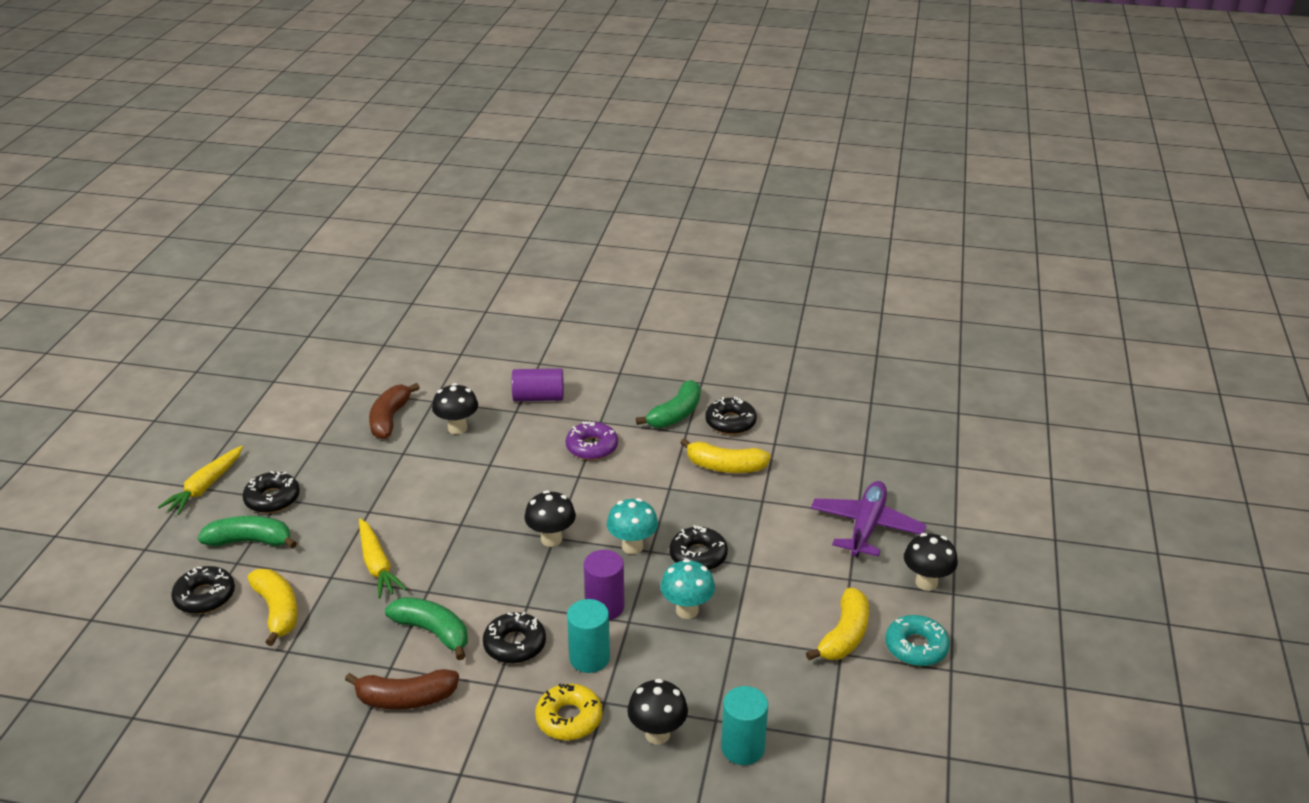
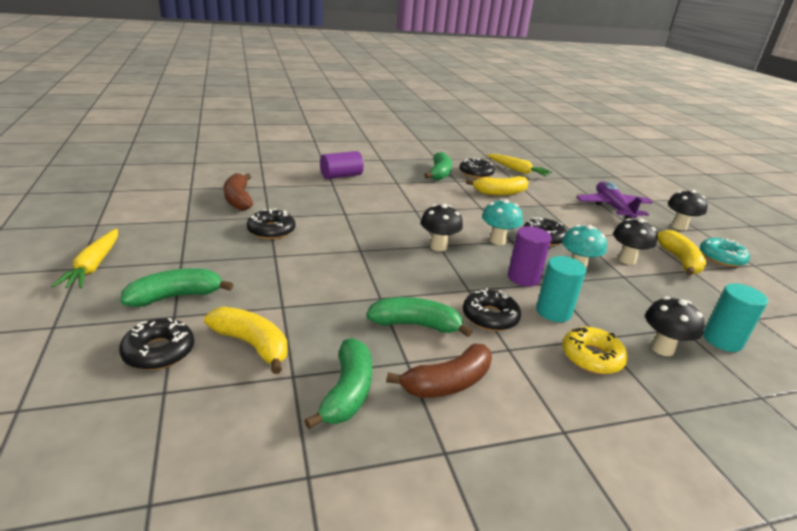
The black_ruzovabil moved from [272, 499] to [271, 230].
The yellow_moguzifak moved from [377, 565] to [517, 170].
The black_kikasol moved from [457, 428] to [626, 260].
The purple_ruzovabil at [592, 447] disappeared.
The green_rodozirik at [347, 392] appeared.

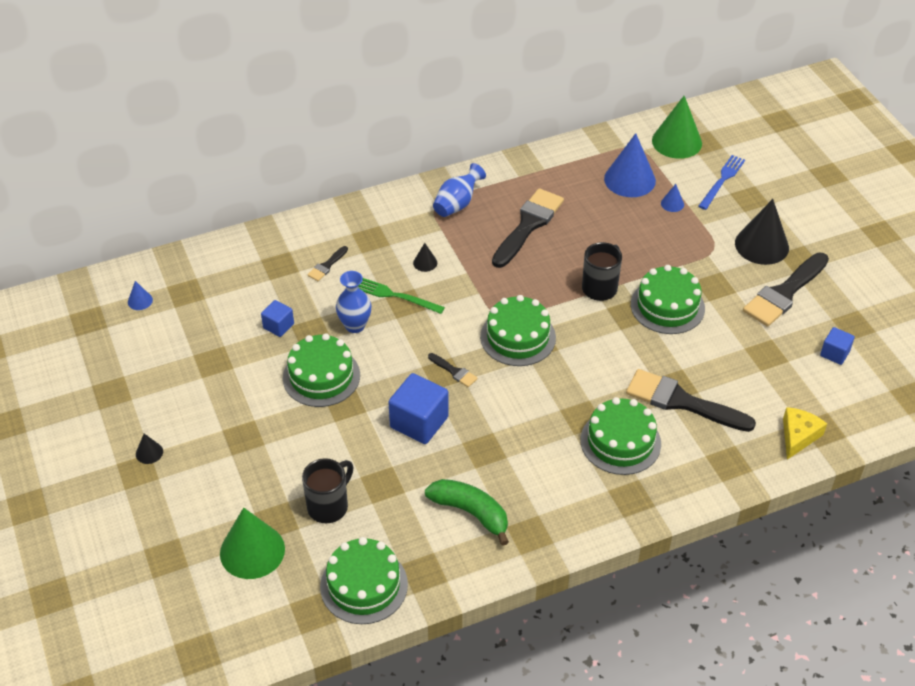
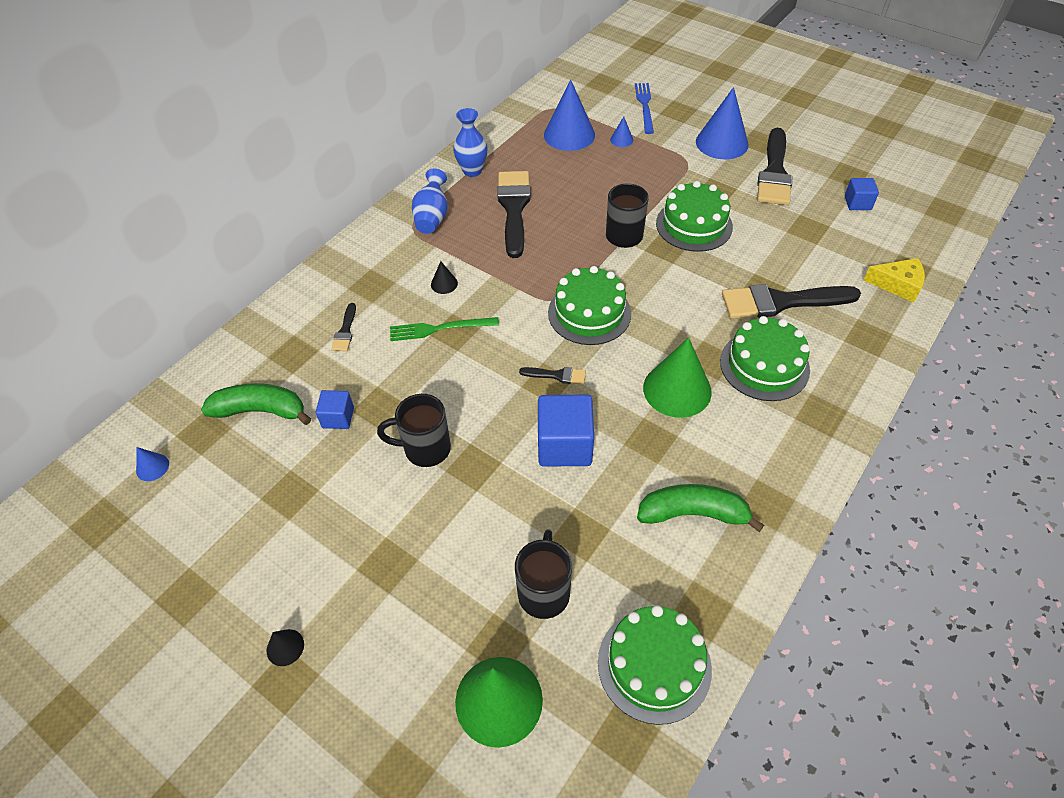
The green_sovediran at [321, 376] was replaced by the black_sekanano at [425, 449].
The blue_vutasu moved from [355, 325] to [472, 171].
The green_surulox moved from [676, 142] to [677, 389].
The black_surulox at [761, 245] became the blue_surulox at [722, 143].
The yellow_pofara at [798, 436] turned 105 degrees clockwise.
The green_rodozirik at [260, 411] appeared.

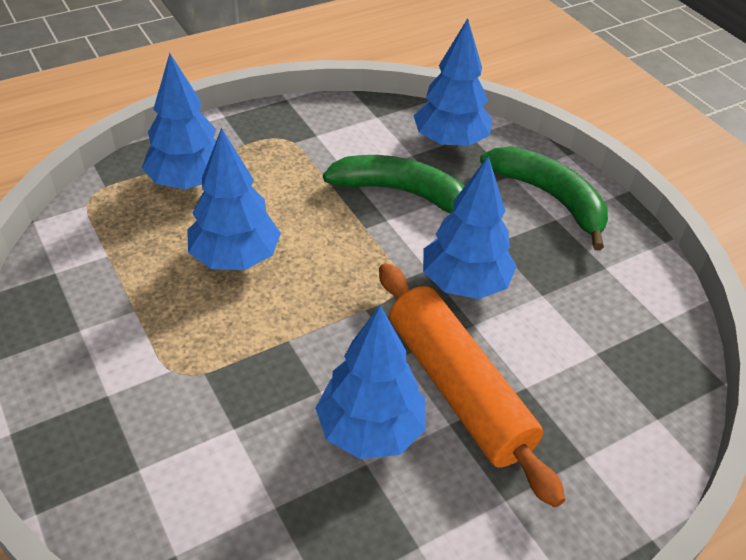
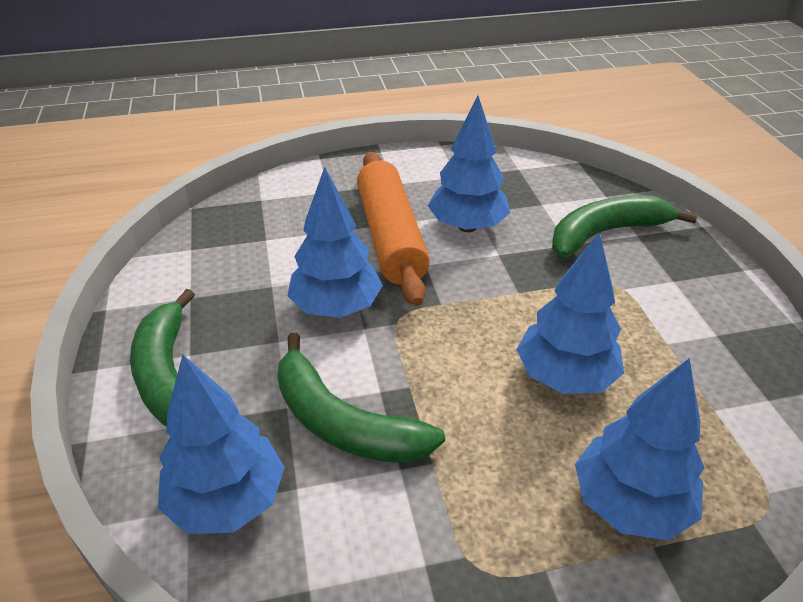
The green_rodozirik at [605, 233] appeared.

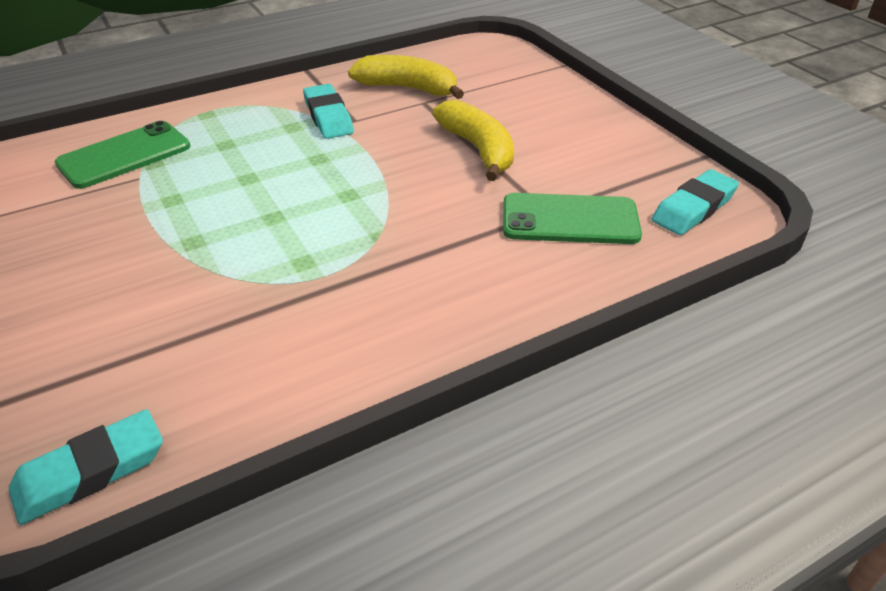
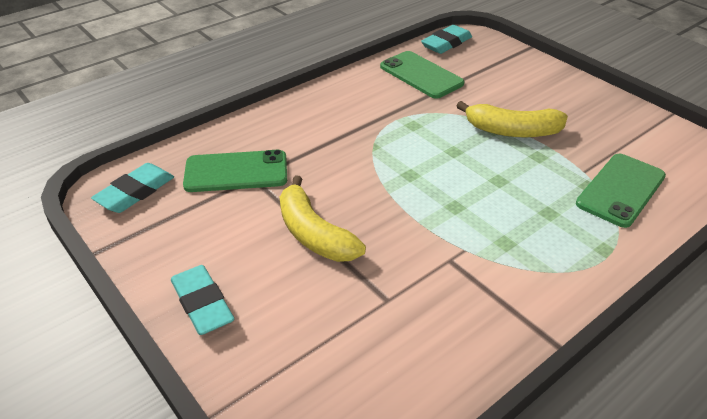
The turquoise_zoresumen moved from [328, 117] to [202, 304].
The yellow_rodozirik moved from [408, 88] to [512, 131].
The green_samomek at [421, 75] appeared.

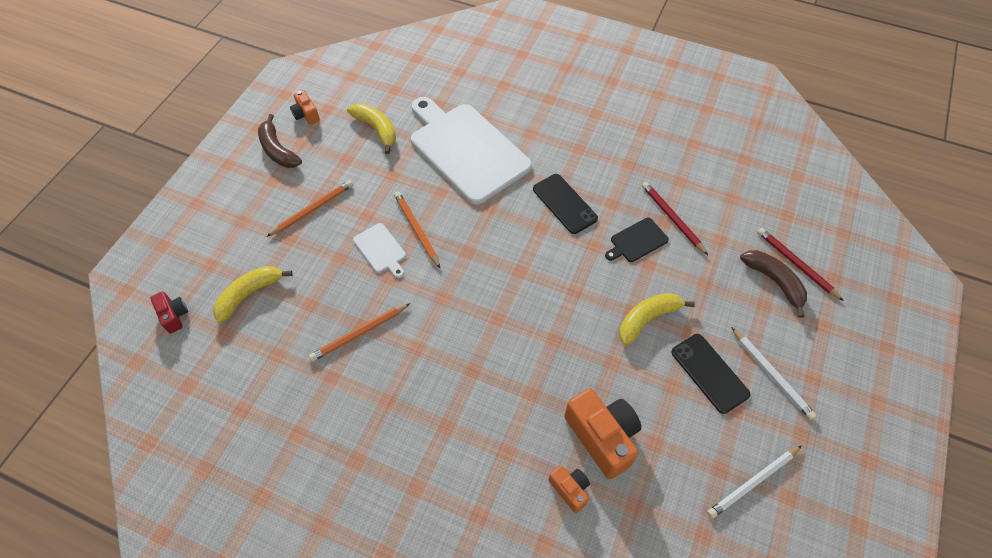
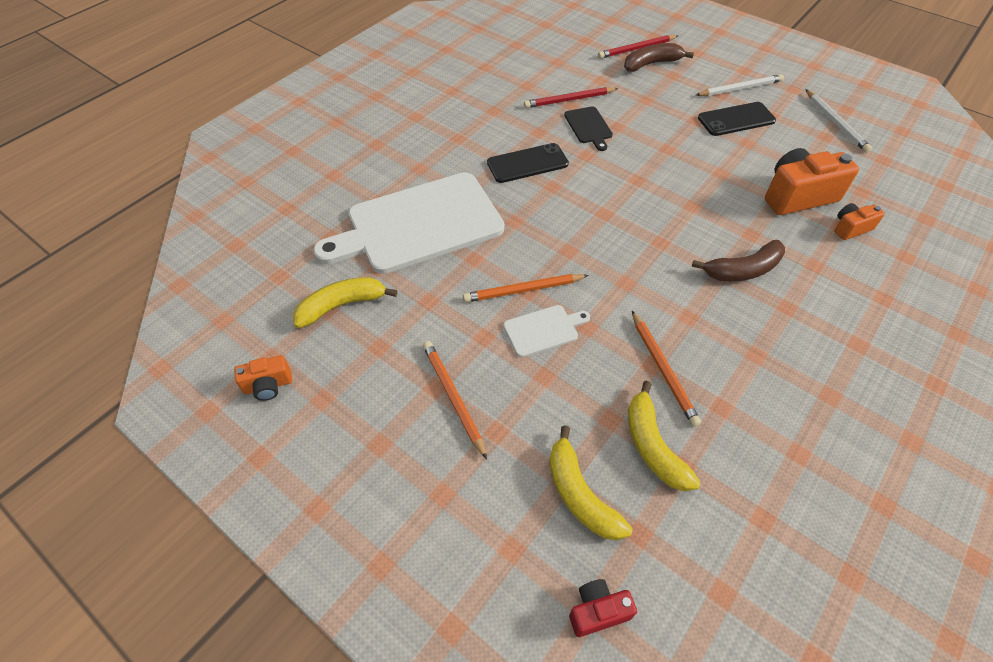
The brown_rodozirik moved from [278, 150] to [742, 270].
The yellow_rodozirik moved from [647, 319] to [653, 445].

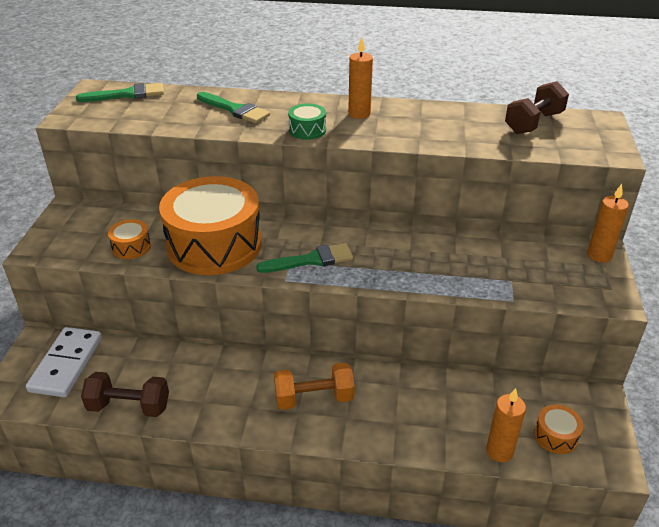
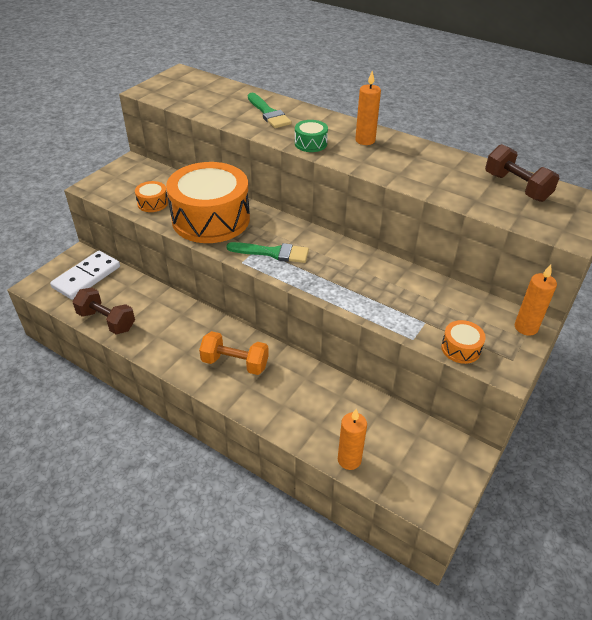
The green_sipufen at [127, 94] disappeared.
The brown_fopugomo at [533, 123] turned 75 degrees clockwise.
The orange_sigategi moved from [555, 436] to [460, 348].

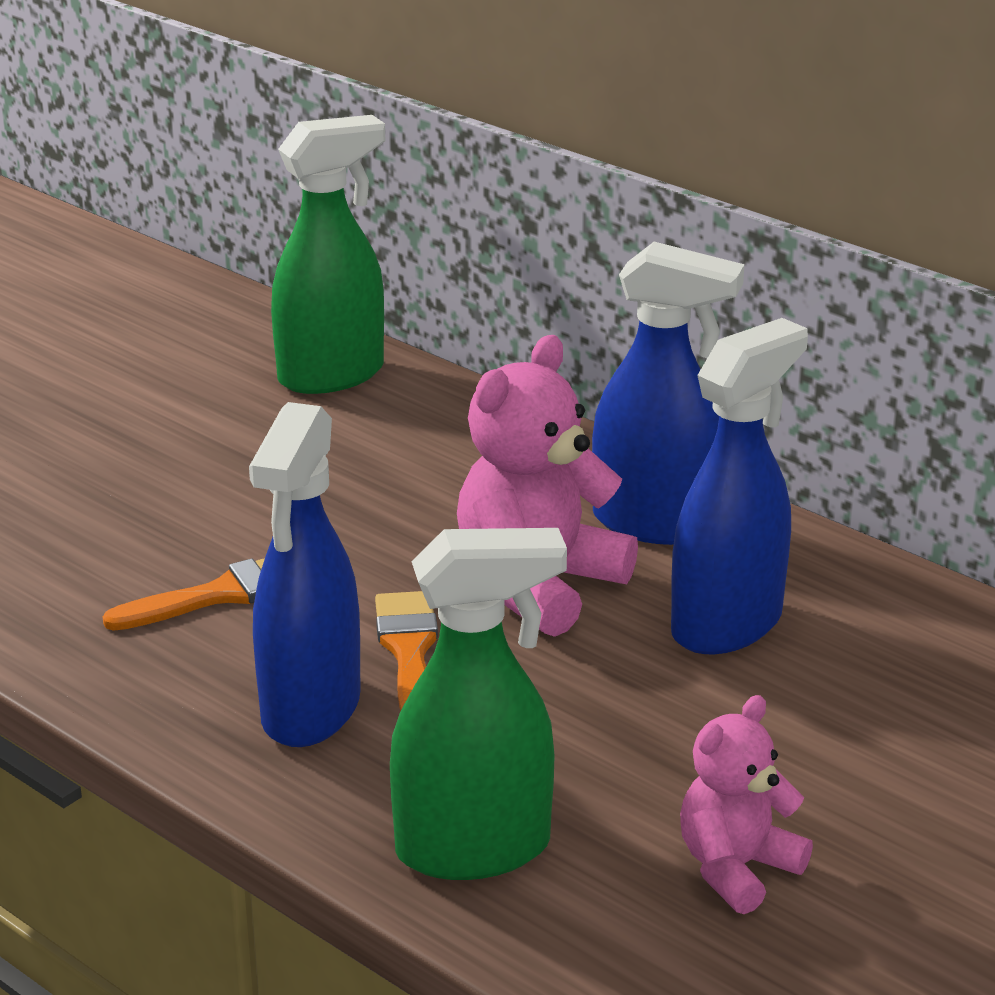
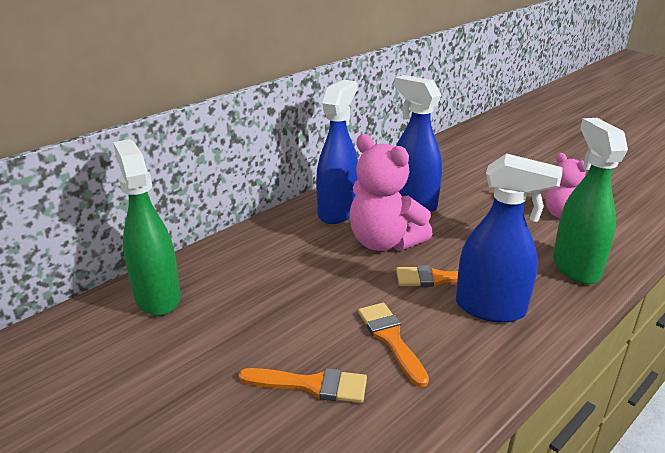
The orange_sipufen at [311, 385] appeared.

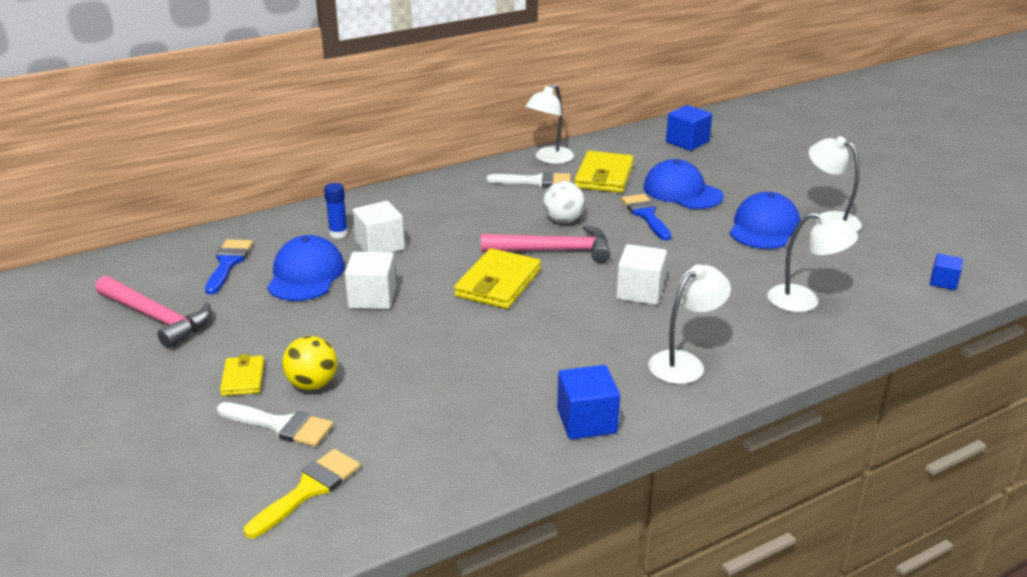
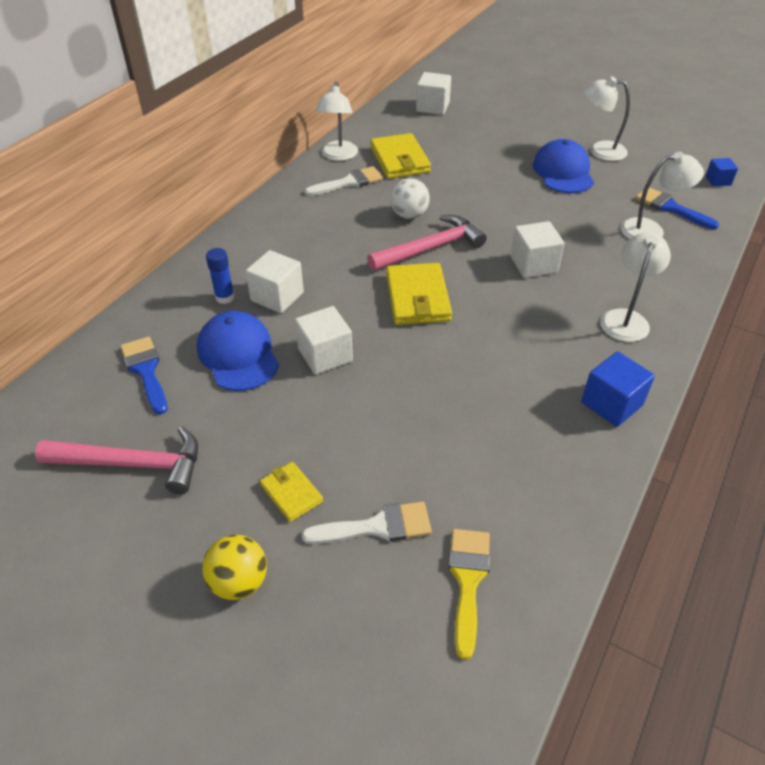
The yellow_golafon moved from [312, 384] to [239, 582].
The blue_sipufen moved from [646, 215] to [670, 208].
The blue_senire at [682, 191] disappeared.
The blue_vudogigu at [687, 142] became the white_vudogigu at [432, 107].

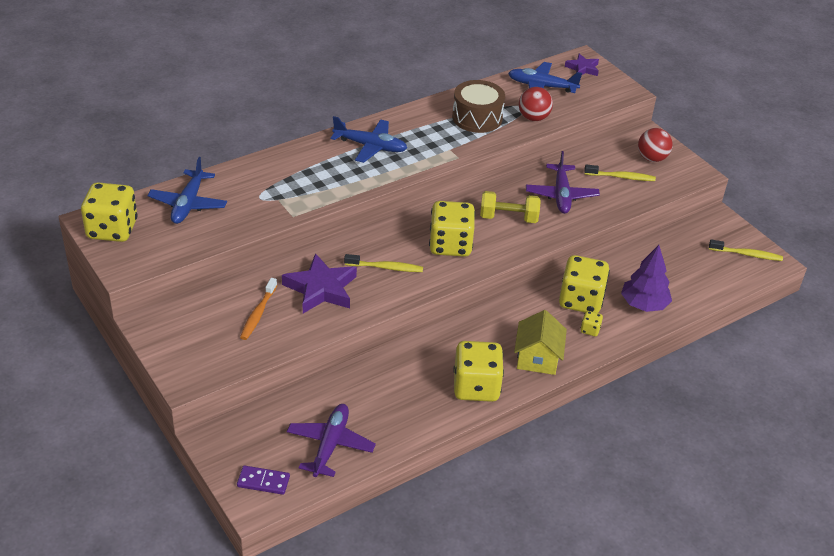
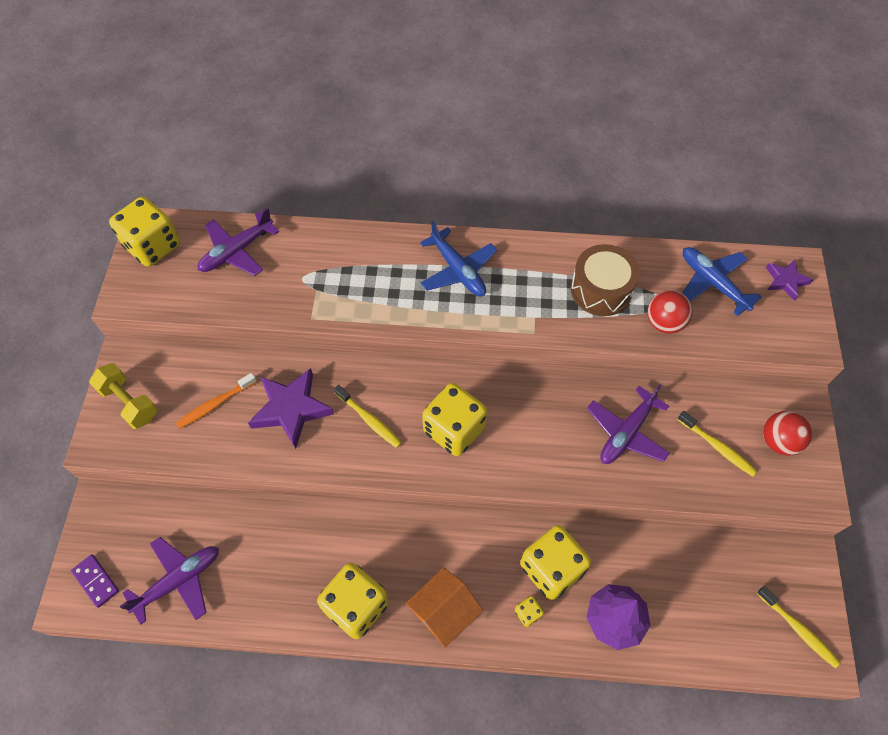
The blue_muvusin at [188, 204] became the purple_muvusin at [236, 251].
The yellow_fopugomo moved from [508, 218] to [129, 402].
The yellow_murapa at [537, 358] became the orange_murapa at [444, 612].

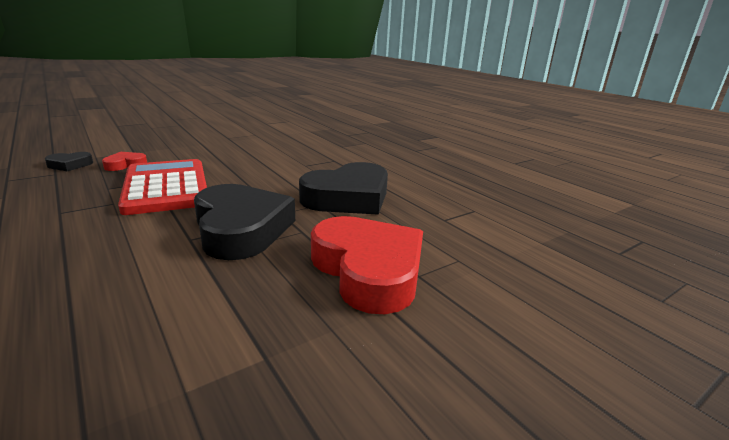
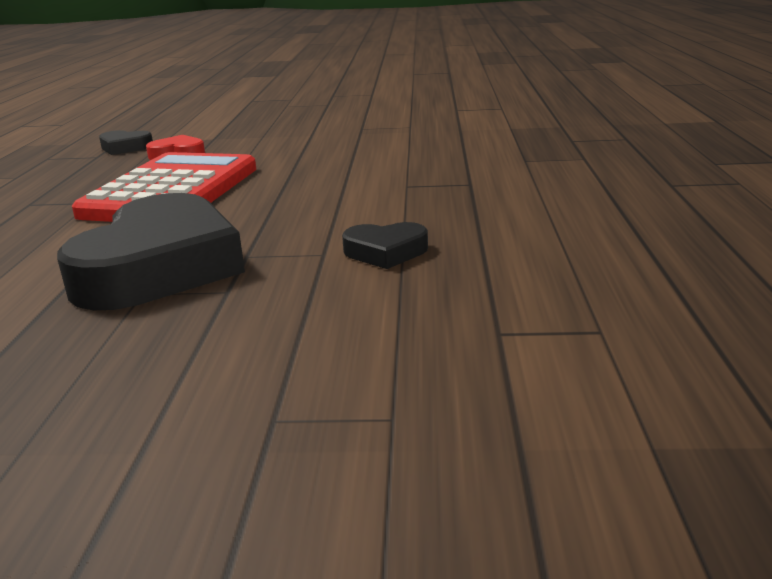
The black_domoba at [348, 197] changed to 0.45 times the size.
The red_domoba at [369, 270] disappeared.

